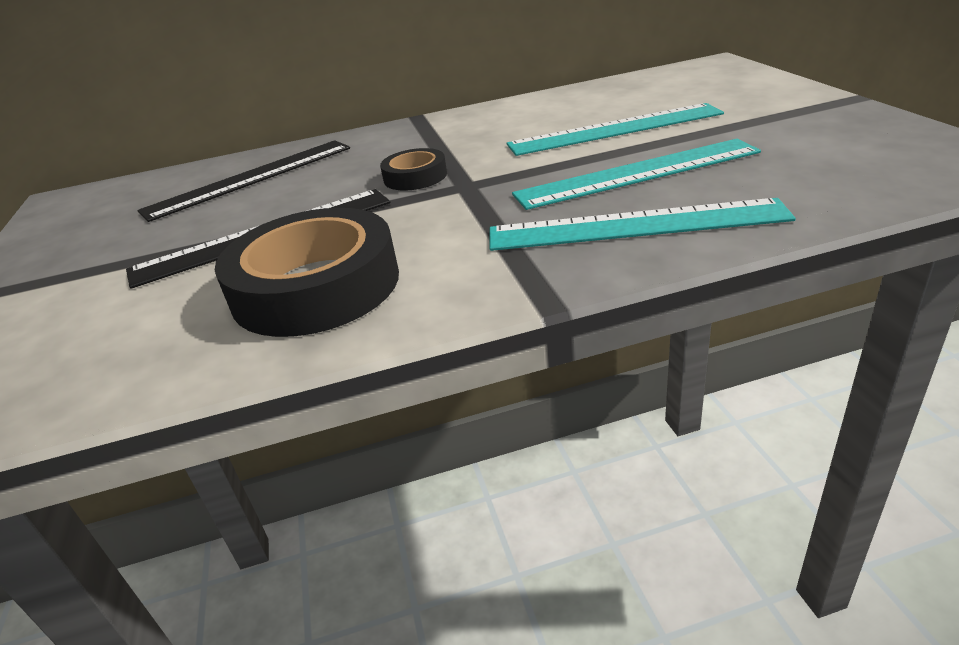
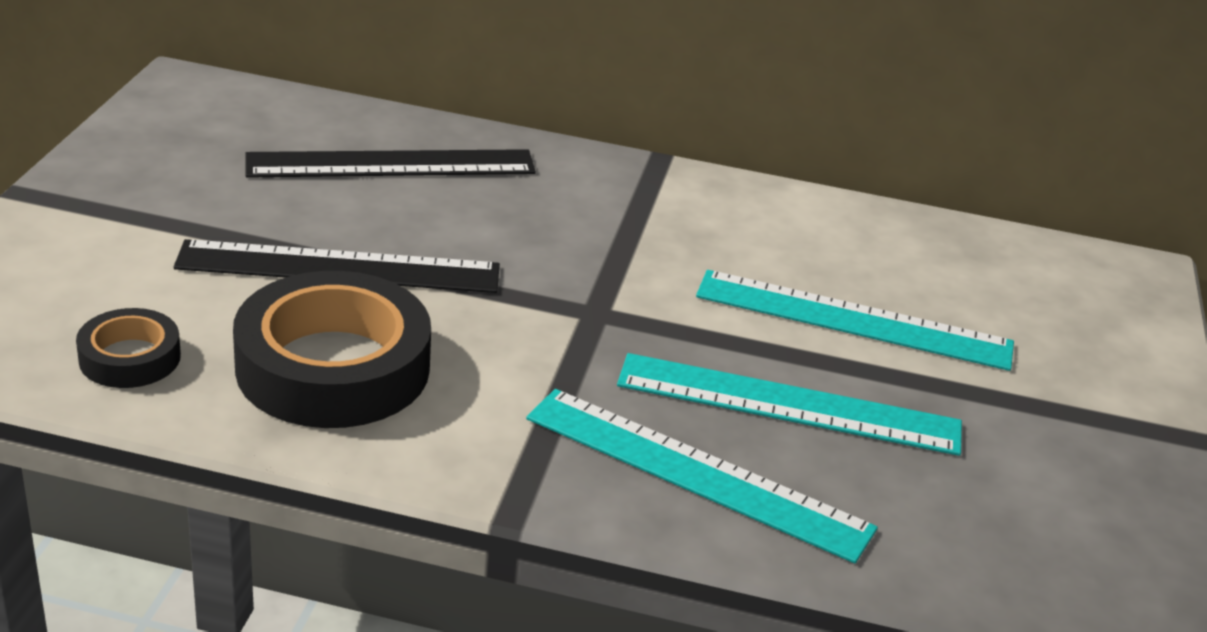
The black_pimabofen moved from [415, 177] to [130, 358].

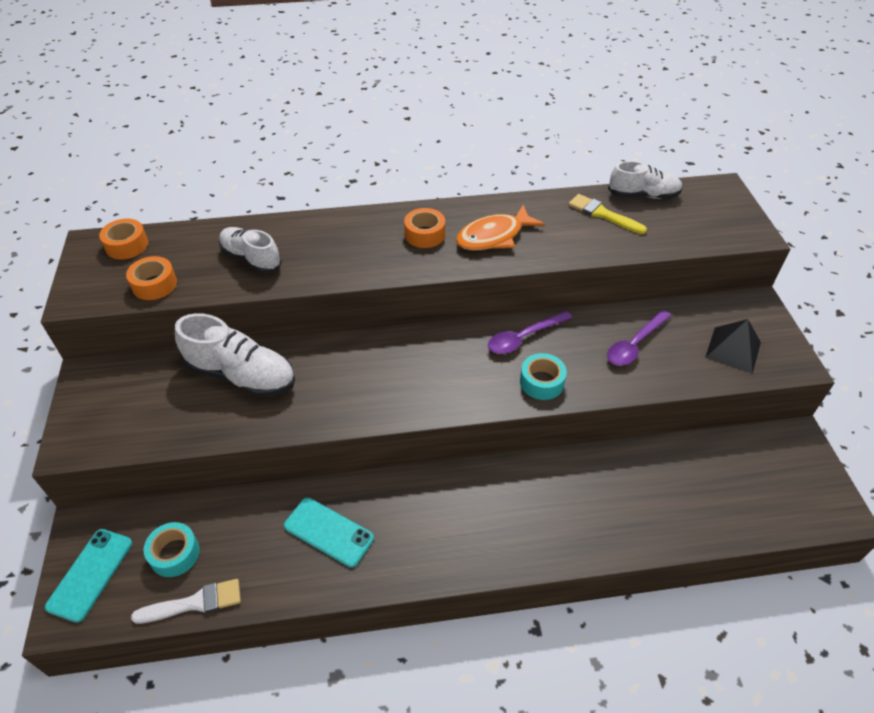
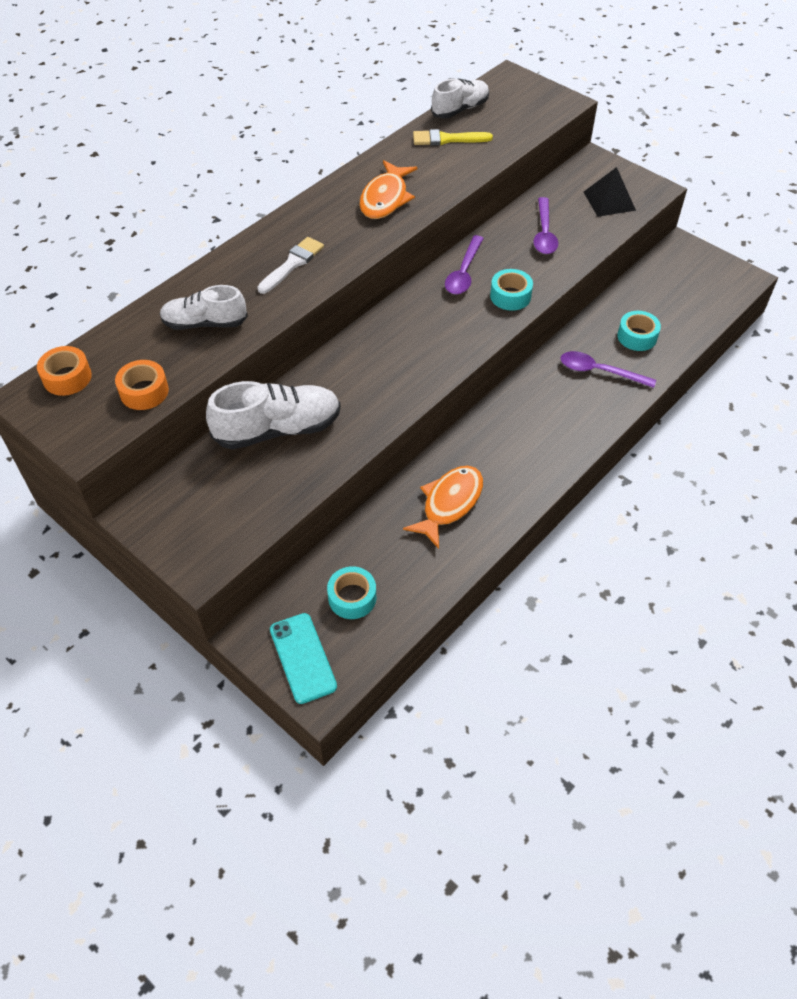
The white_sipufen moved from [194, 603] to [292, 264].
The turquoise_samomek at [329, 532] was replaced by the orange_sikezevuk at [449, 503].
The orange_pimabofen at [425, 234] disappeared.
The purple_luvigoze at [599, 371] appeared.
The turquoise_pimabofen at [637, 336] appeared.

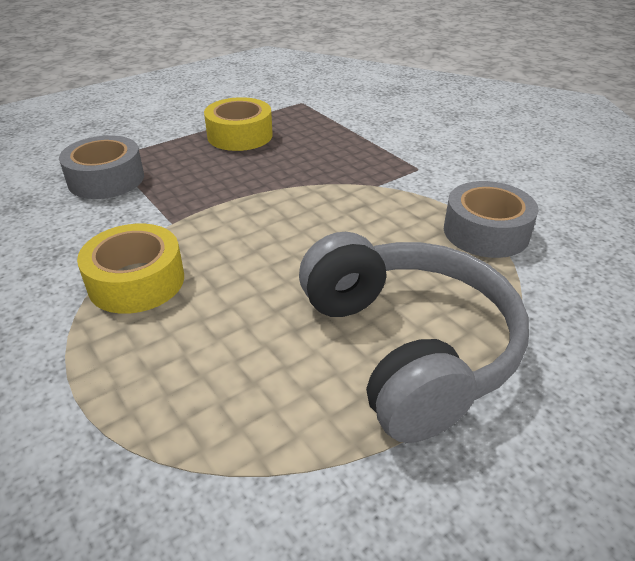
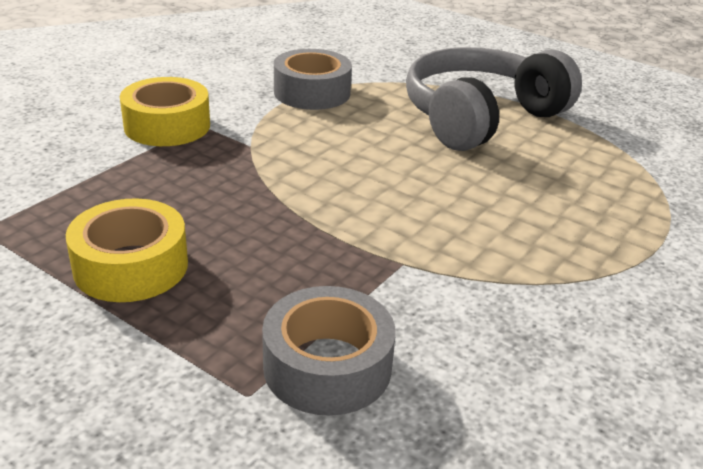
The yellow_pimabofen moved from [136, 281] to [167, 126].

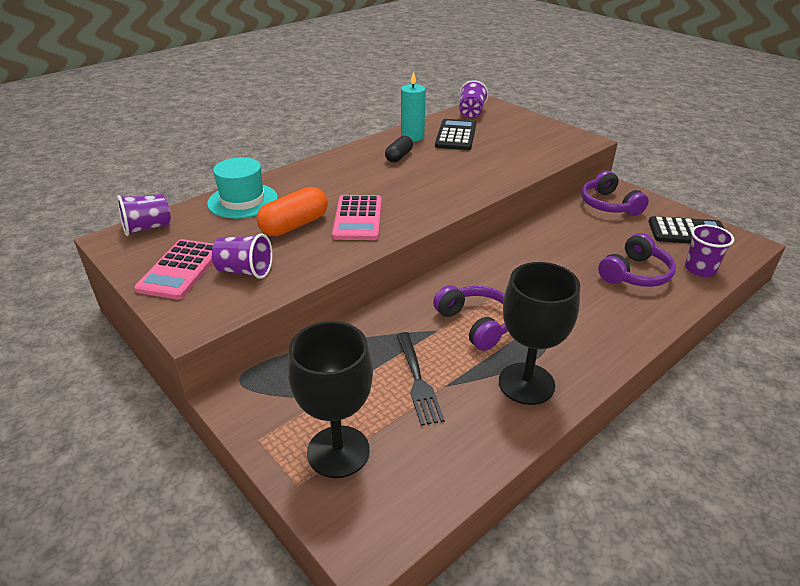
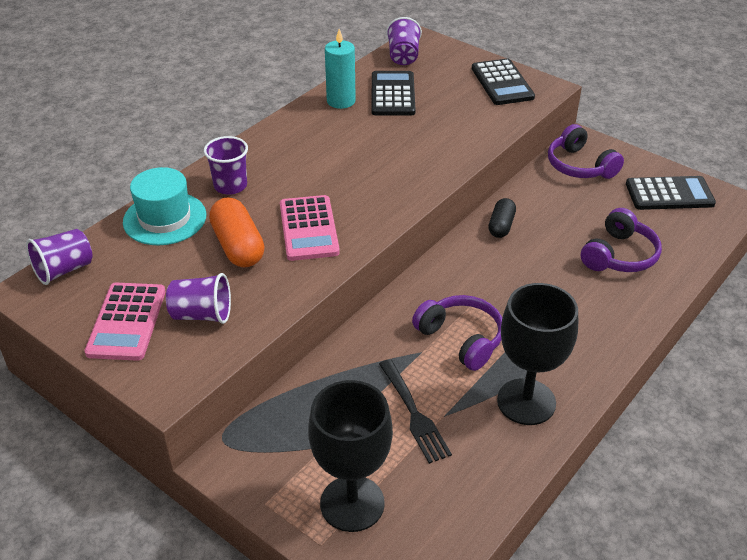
The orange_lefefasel at [294, 225] turned 60 degrees counterclockwise.
The black_lefefasel moved from [399, 156] to [501, 226].
The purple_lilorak moved from [700, 269] to [230, 186].
The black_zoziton at [502, 83] appeared.

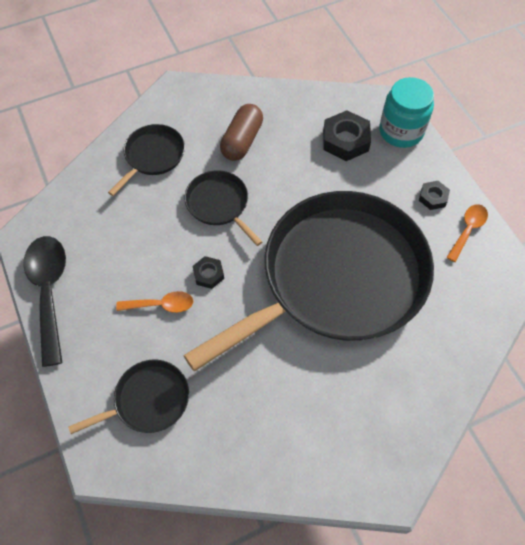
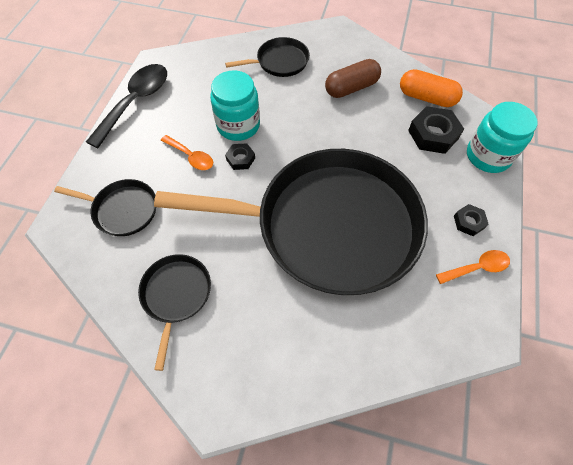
The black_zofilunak moved from [219, 204] to [176, 295].
The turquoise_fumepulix at [238, 125] appeared.
The orange_lefefasel at [426, 98] appeared.

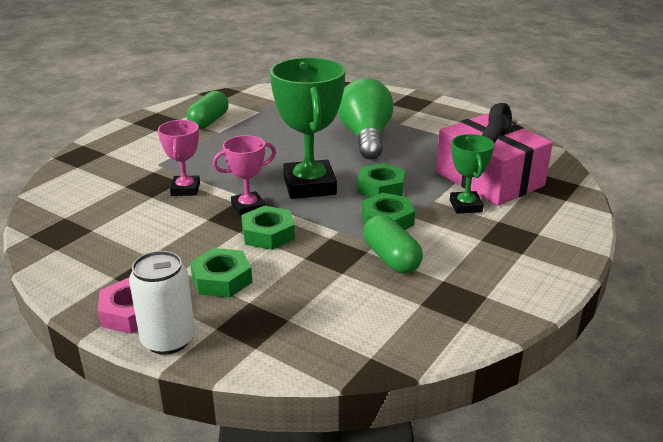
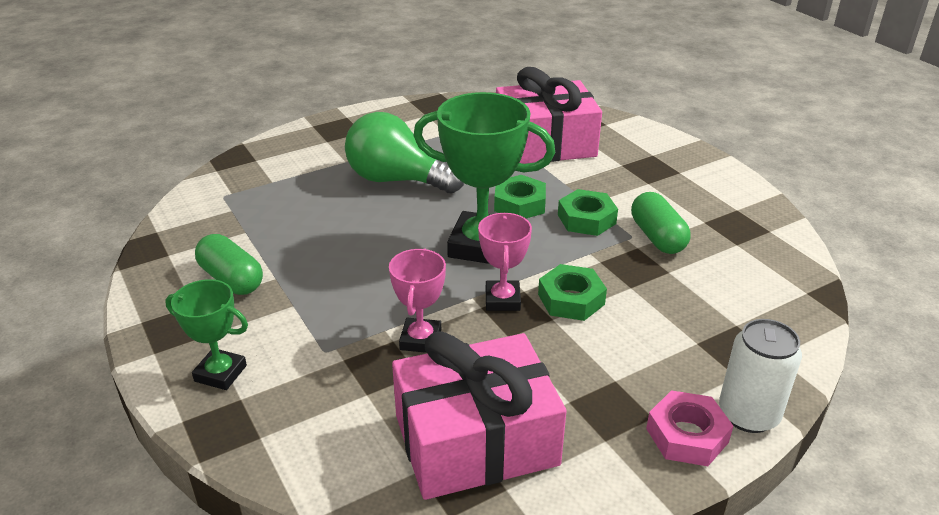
The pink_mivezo at [185, 189] turned 75 degrees clockwise.
The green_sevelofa at [221, 279] disappeared.
The green_lefefasel at [391, 258] turned 75 degrees clockwise.
The green_mivezo moved from [465, 206] to [220, 373].
The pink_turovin at [476, 440] appeared.

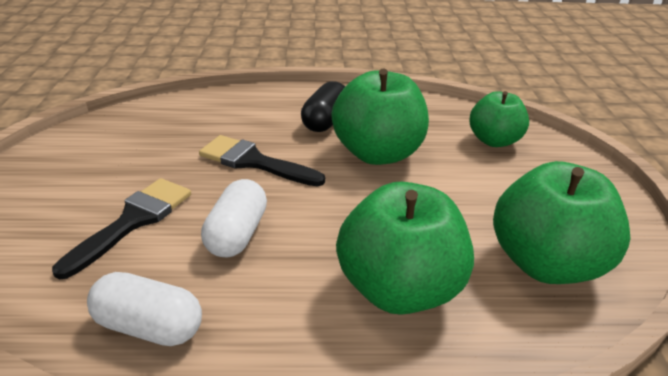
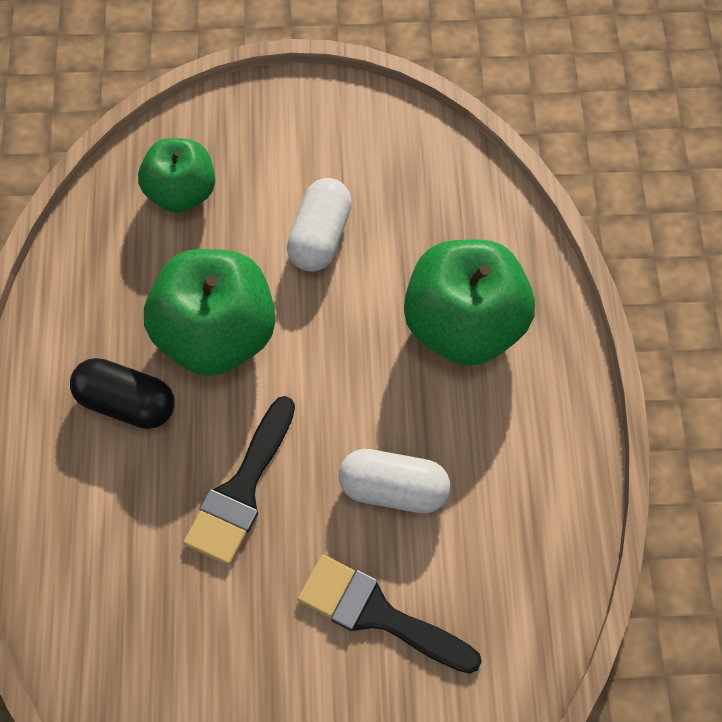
The white_lefefasel moved from [149, 326] to [320, 236].
The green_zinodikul at [545, 263] disappeared.

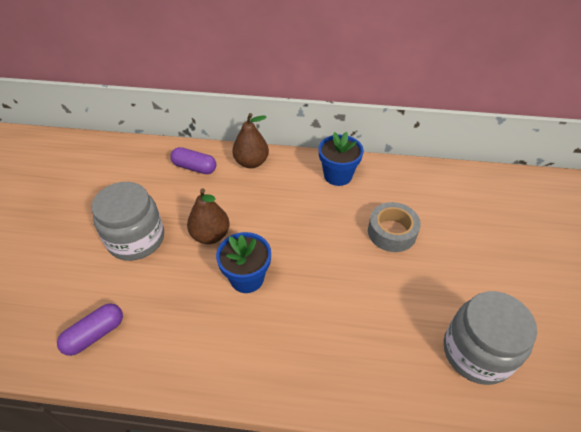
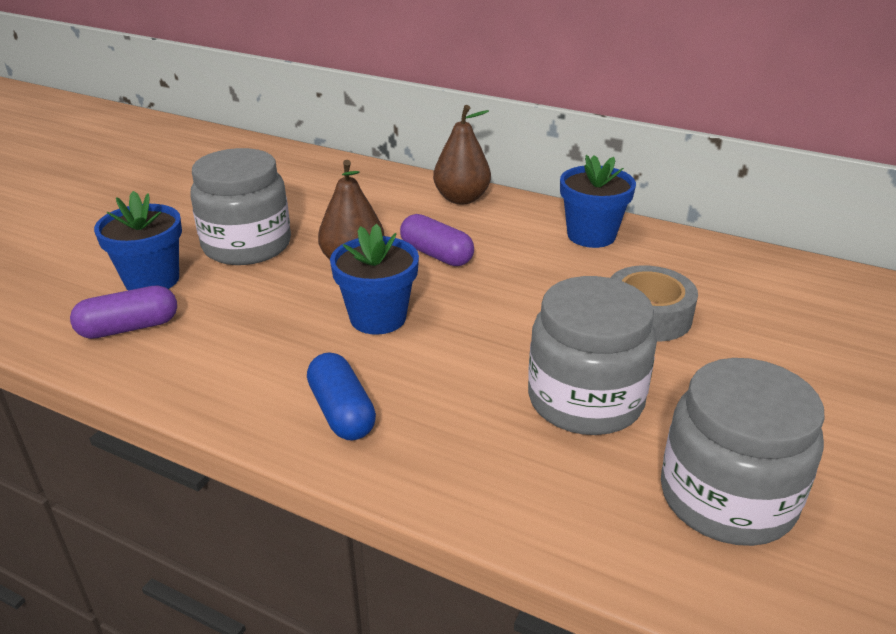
The purple_lefefasel moved from [194, 167] to [436, 254].
The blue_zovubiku at [152, 280] appeared.
The blue_lefefasel at [341, 412] appeared.
The grey_fumepulix at [585, 400] appeared.

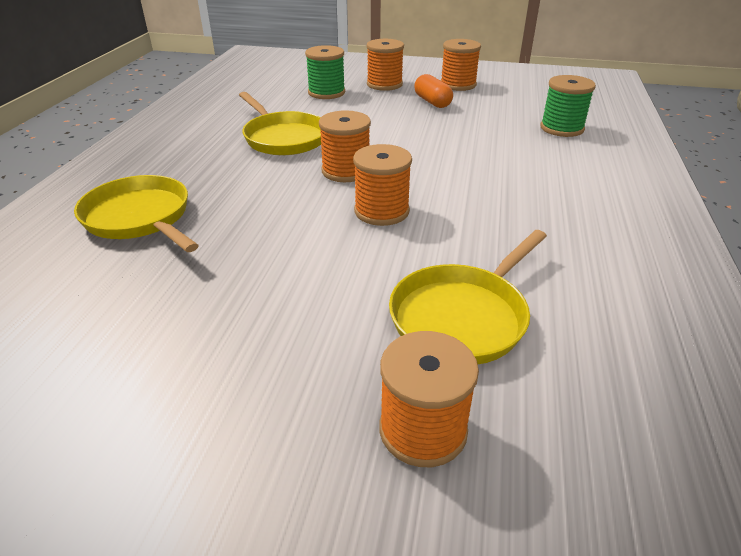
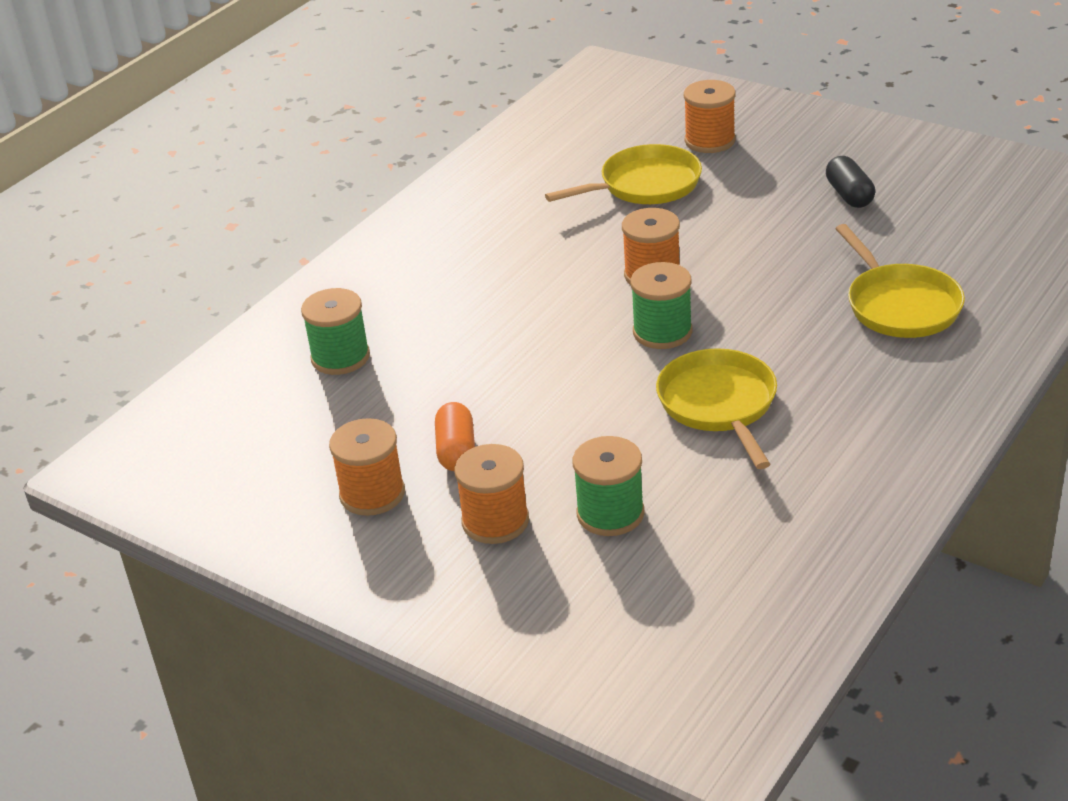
The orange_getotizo at [346, 171] became the green_getotizo at [662, 332].
The black_lefefasel at [849, 195] appeared.

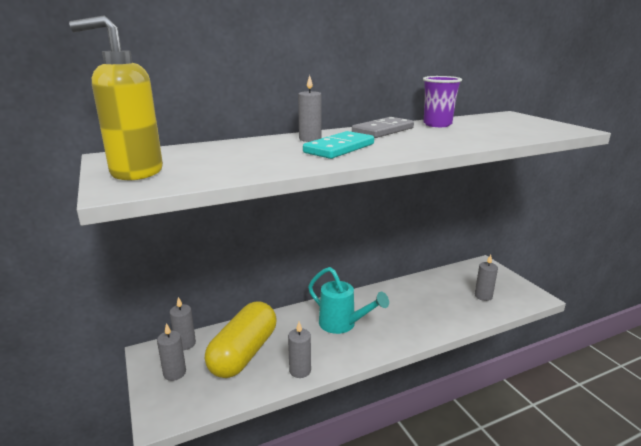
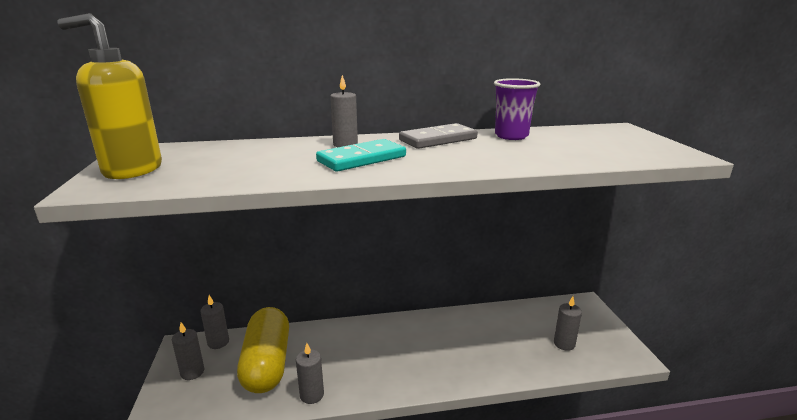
The yellow_lefefasel at [244, 353] turned 45 degrees counterclockwise.
The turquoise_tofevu at [342, 325] disappeared.

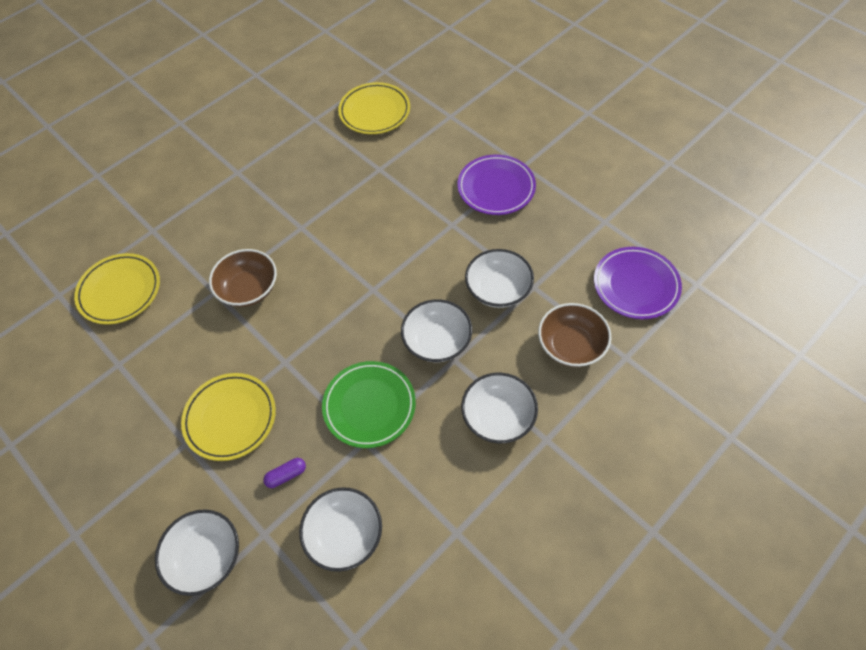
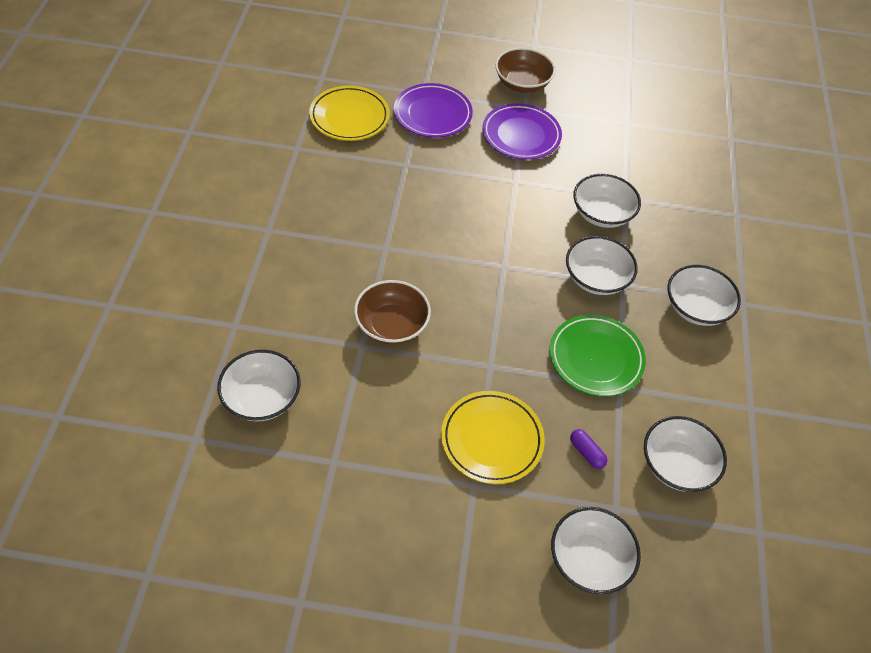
The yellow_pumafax at [120, 291] was replaced by the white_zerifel at [262, 398].
The purple_lefefasel at [286, 475] turned 60 degrees counterclockwise.
The brown_zerifel moved from [571, 345] to [522, 83].
The purple_pumafax moved from [636, 285] to [432, 114].

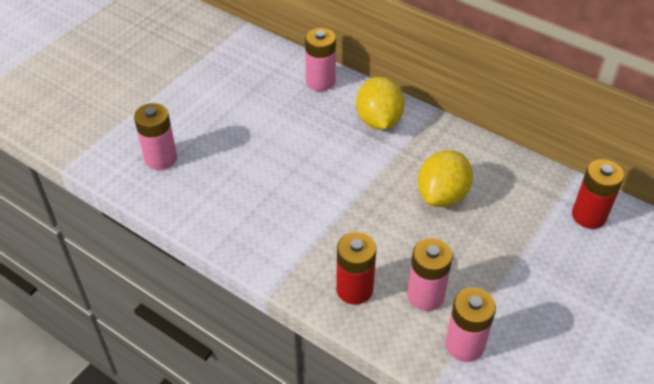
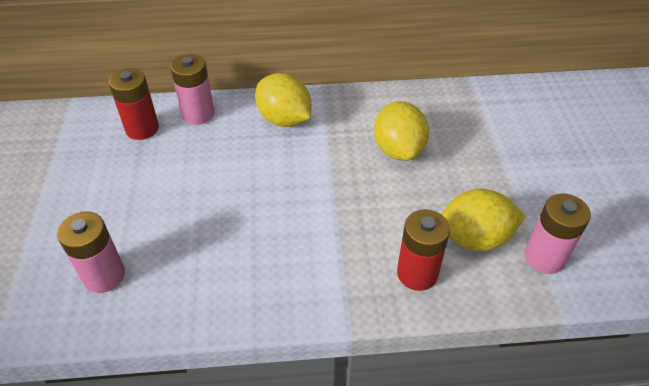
The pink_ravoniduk at [425, 295] was replaced by the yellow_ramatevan at [474, 238].
The red_ravoniduk moved from [588, 216] to [142, 129].

